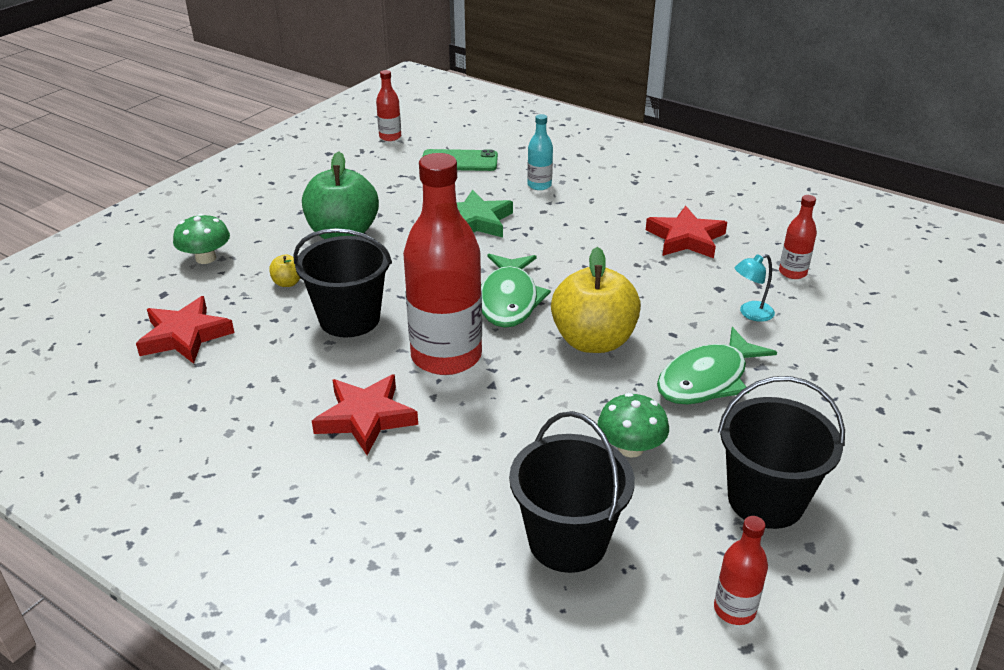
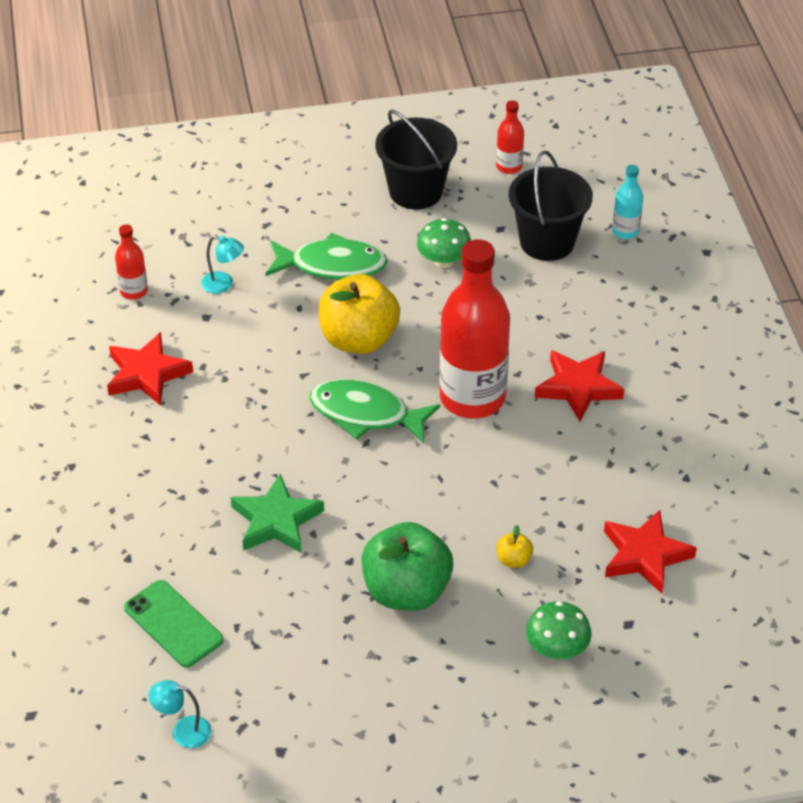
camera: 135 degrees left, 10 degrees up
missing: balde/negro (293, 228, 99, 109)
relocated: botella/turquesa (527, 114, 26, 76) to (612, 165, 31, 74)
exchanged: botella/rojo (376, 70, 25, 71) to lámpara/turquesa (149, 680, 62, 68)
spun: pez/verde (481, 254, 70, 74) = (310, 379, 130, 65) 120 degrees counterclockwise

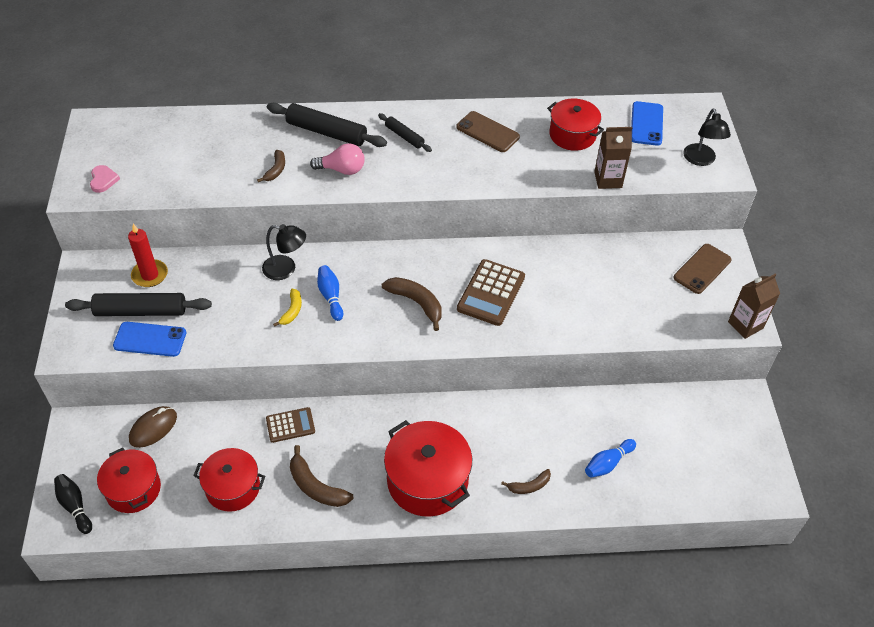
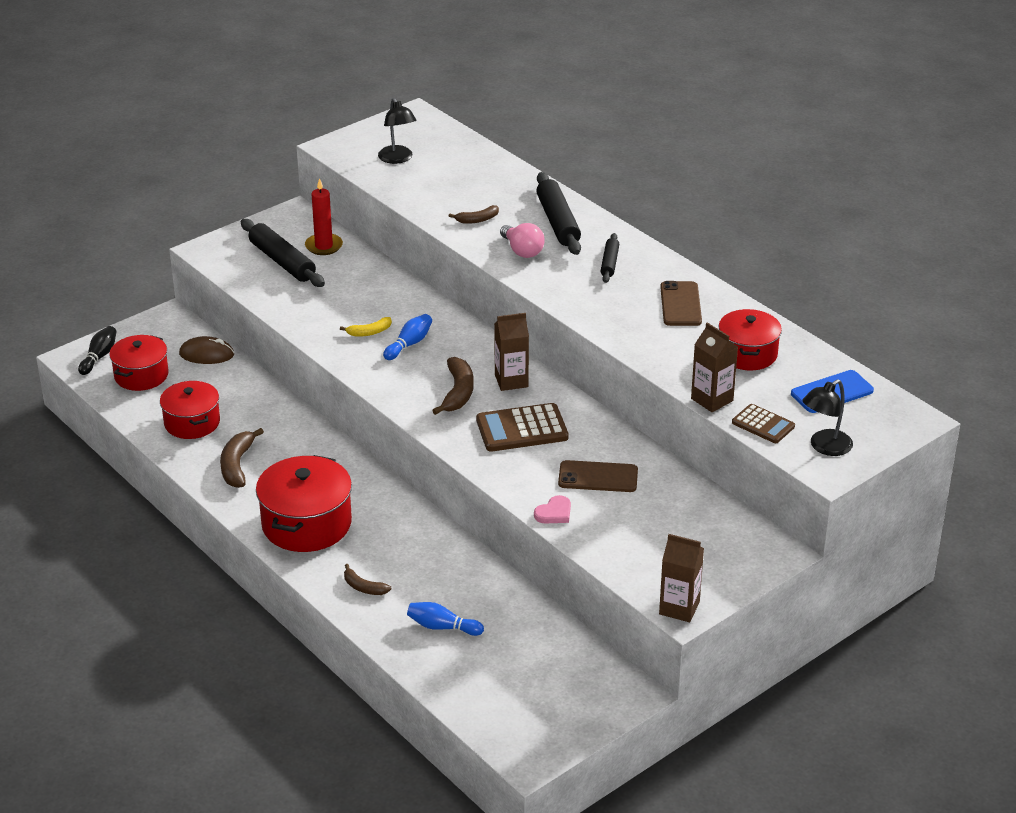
camera: 55 degrees right, 15 degrees down
missing: móvil/azul (113, 322, 73, 35)
appeared: cartón de leche/marrón (494, 313, 35, 78)
relocated: corazón/rosa (90, 165, 30, 28) to (534, 495, 37, 28); lámpara/negro (262, 224, 44, 56) to (378, 98, 38, 66); calculadora/marrón (266, 407, 49, 36) to (732, 404, 63, 39); móvil/marrón (674, 244, 57, 50) to (558, 460, 80, 32)

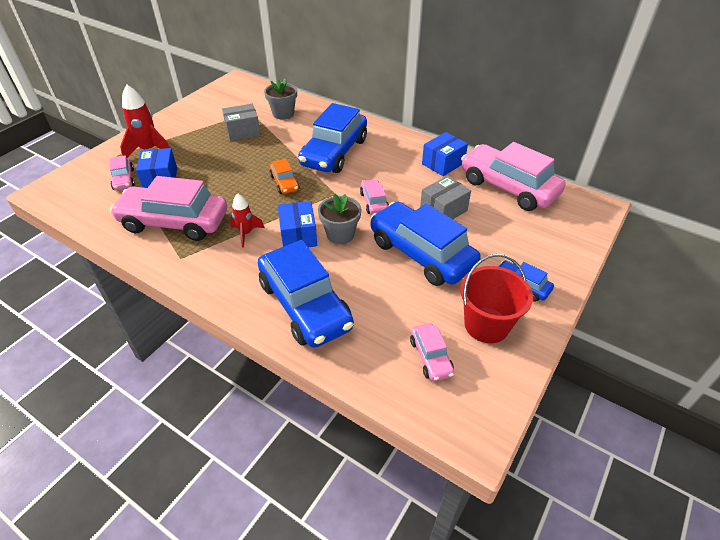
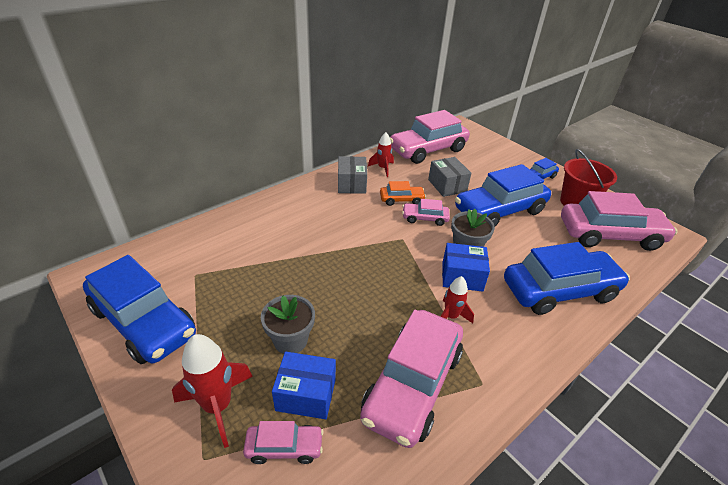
camera: 75 degrees left, 5 degrees down
relocated: caja/gris (222, 104, 39, 37) to (338, 156, 29, 38); maceta/gris (264, 78, 33, 41) to (261, 295, 54, 59); coche/naranja (269, 159, 31, 35) to (380, 181, 46, 25); coche/azul (298, 103, 69, 70) to (83, 255, 113, 109)
exchanged: caja/azul (422, 132, 46, 44) to cohete/rojo (368, 132, 26, 45)
size: coche/rosa (410, 323, 44, 58) = (561, 191, 117, 60) x2.13

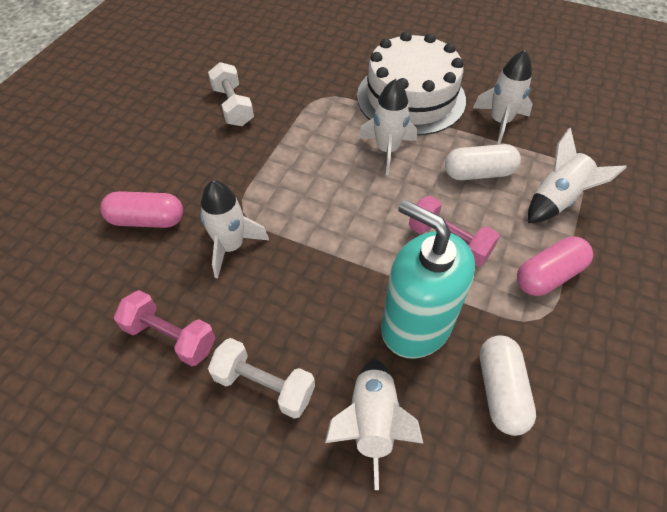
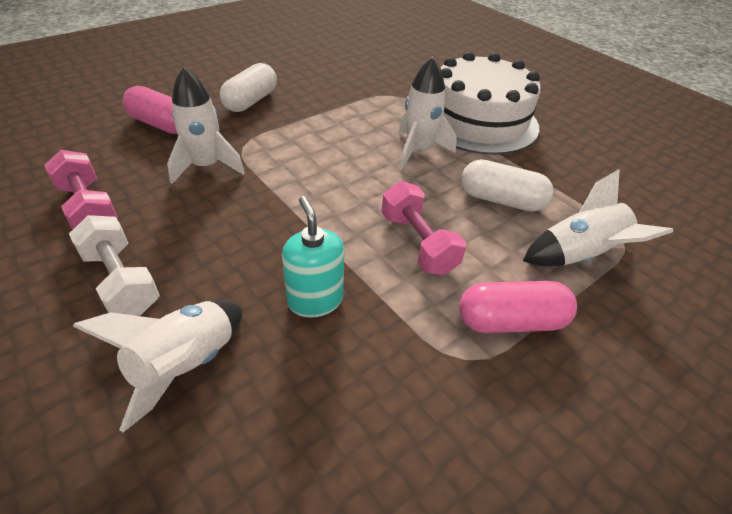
camera: 25 degrees right, 10 degrees down
missing: mancuerna/blanco (208, 62, 46, 64); cohete/blanco (473, 50, 60, 94)
relocated: cápsula/blanco (480, 336, 56, 100) to (220, 63, 57, 49)
size: dispensador de jabón/turquesa (381, 200, 94, 159) = (282, 196, 62, 122) x0.56

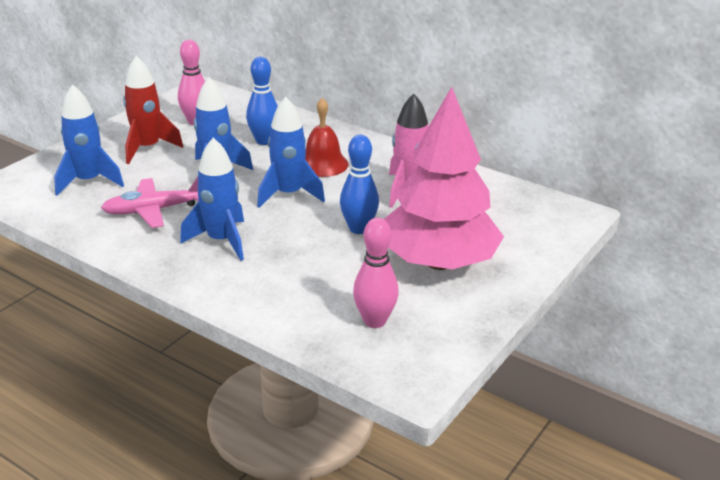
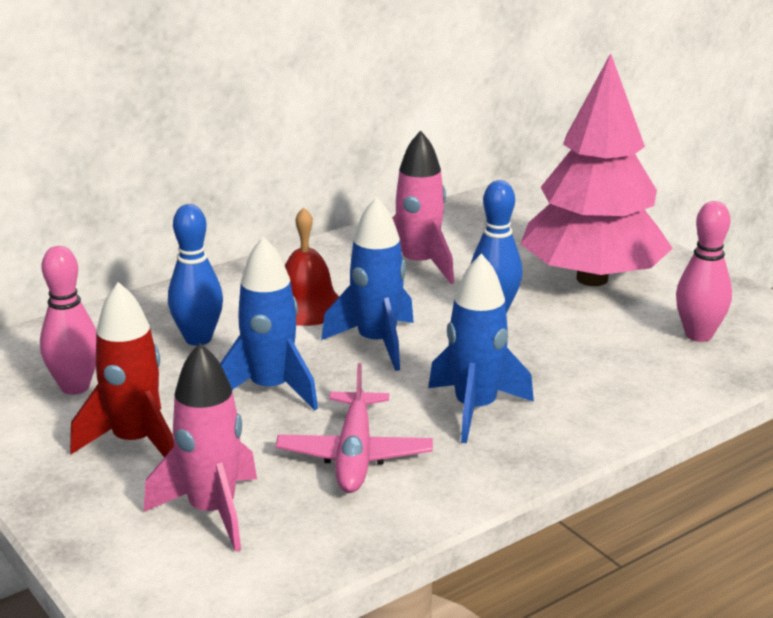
camera: 70 degrees left, 5 degrees down
colour: cohete/azul (54, 84, 70, 112) to cohete/rosa (144, 343, 113, 209)

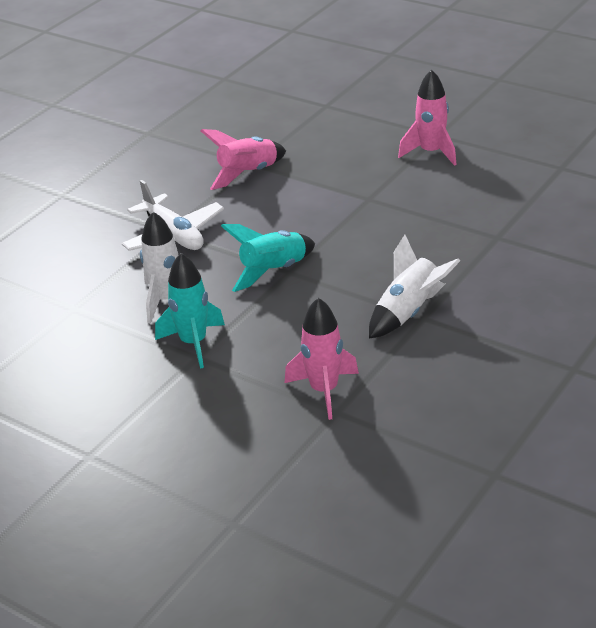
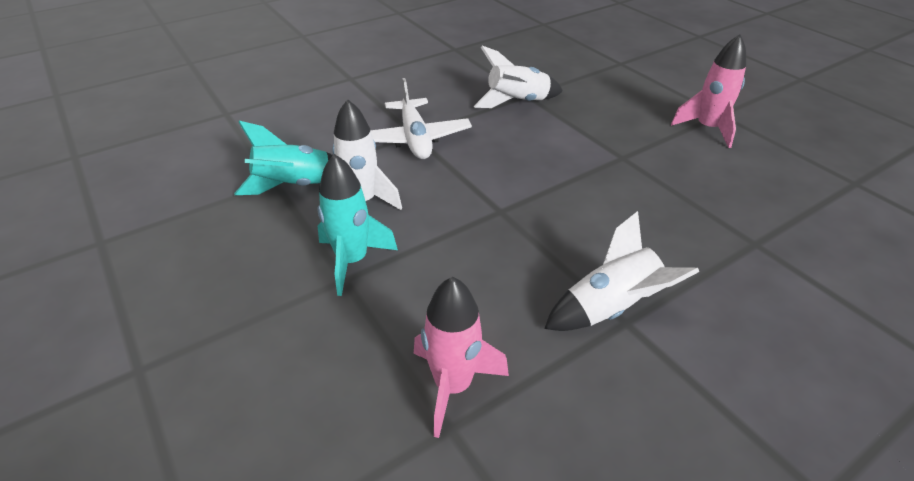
camera: 20 degrees right, 5 degrees up
relocated: cohete/turquesa (221, 224, 94, 68) to (234, 121, 99, 74)
colour: cohete/rosa (201, 129, 85, 61) to cohete/blanco (474, 46, 89, 62)

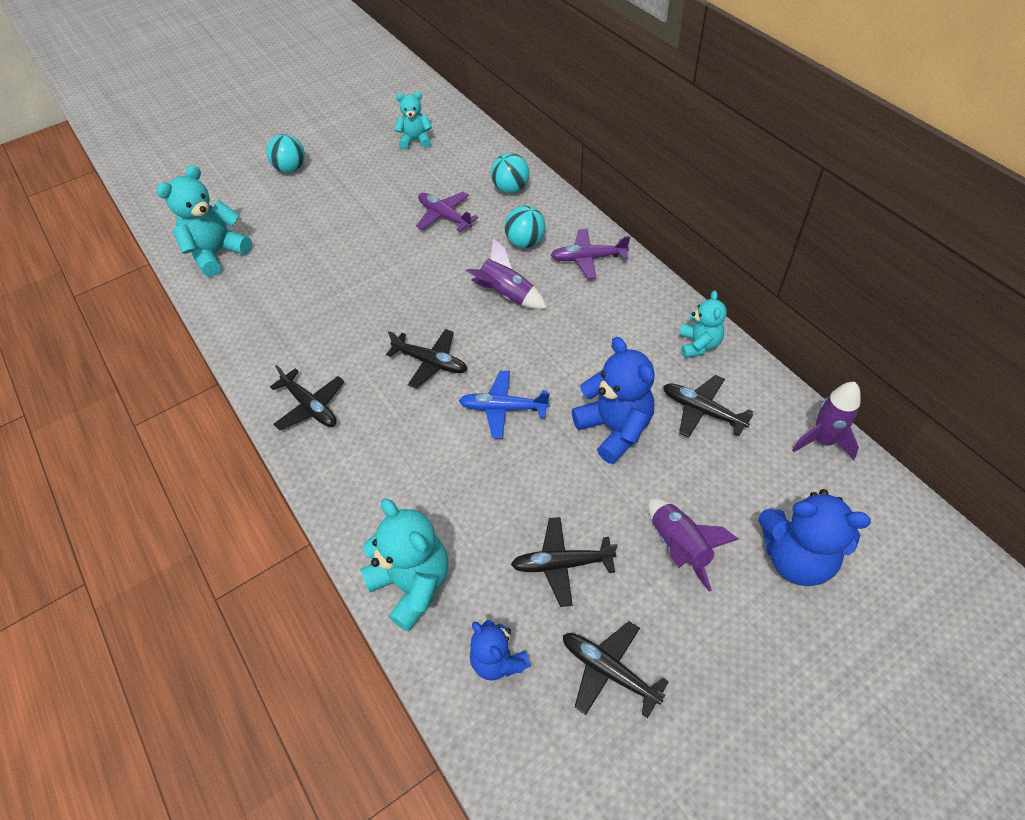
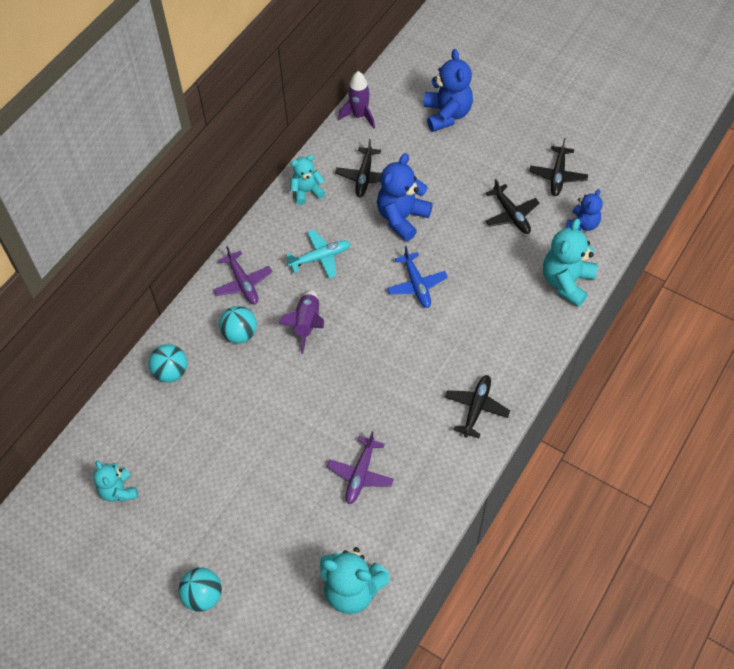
camera: 115 degrees left, 5 degrees up
missing: avión/negro (386, 329, 81, 59); cohete/morado (648, 498, 91, 94)
appeared: avión/turquesa (286, 230, 65, 48)
relocated: avión/morado (416, 192, 62, 40) to (327, 431, 67, 73)

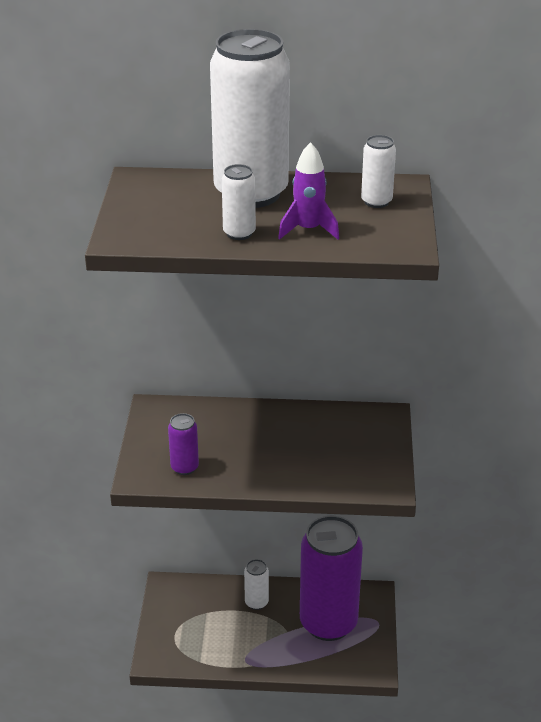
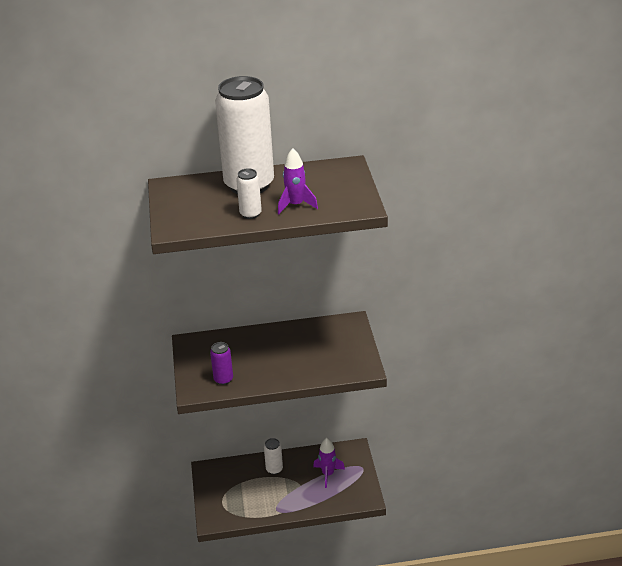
camera: 10 degrees left, 0 degrees up
missing: lata/blanco (361, 135, 35, 73)
exchanged: lata/morado (300, 516, 63, 125) to cohete/morado (313, 438, 32, 50)

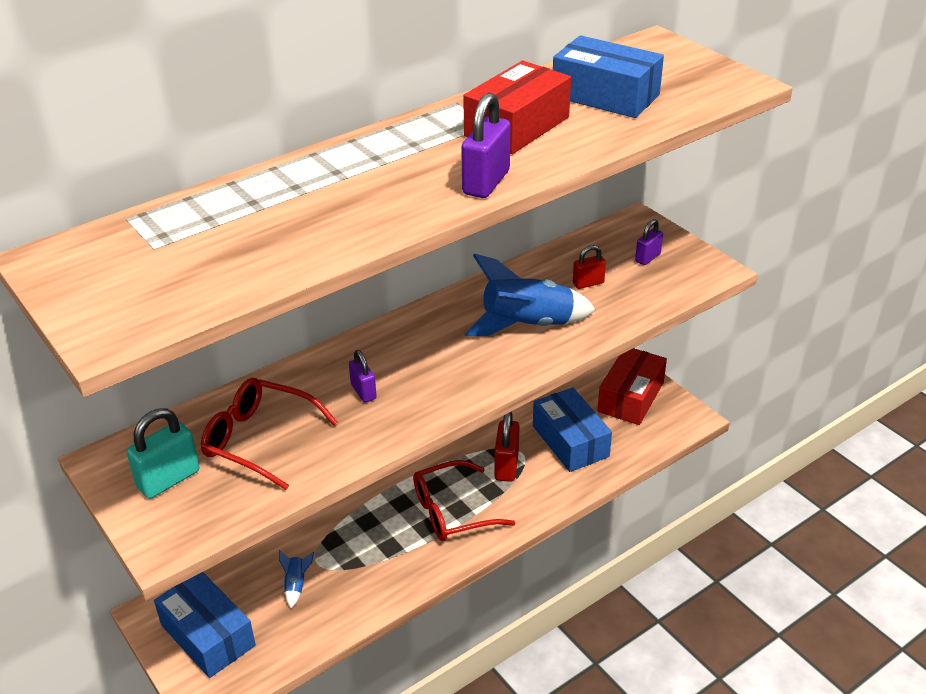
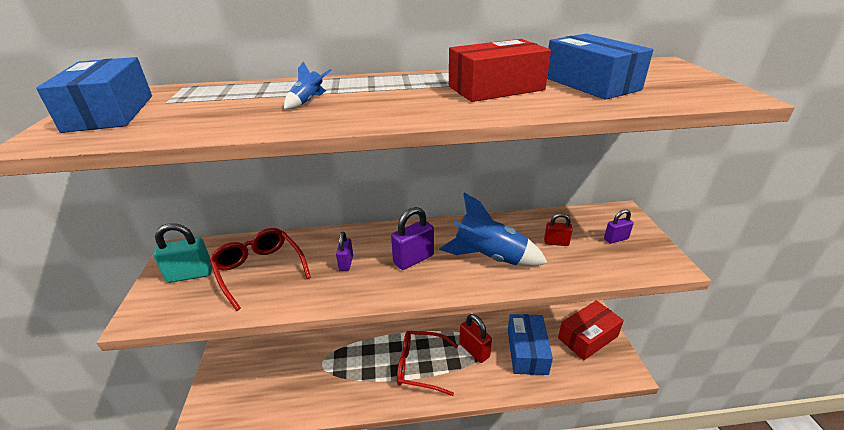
camera: 30 degrees right, 5 degrees down
relocated: caja/azul (154, 572, 102, 106) to (36, 57, 116, 76); cohete/azul (279, 550, 35, 58) to (284, 61, 47, 48); candado/morado (461, 93, 49, 105) to (391, 207, 43, 63)
spun: candado/rojo (494, 412, 26, 70) = (459, 314, 33, 49) 75 degrees counterclockwise

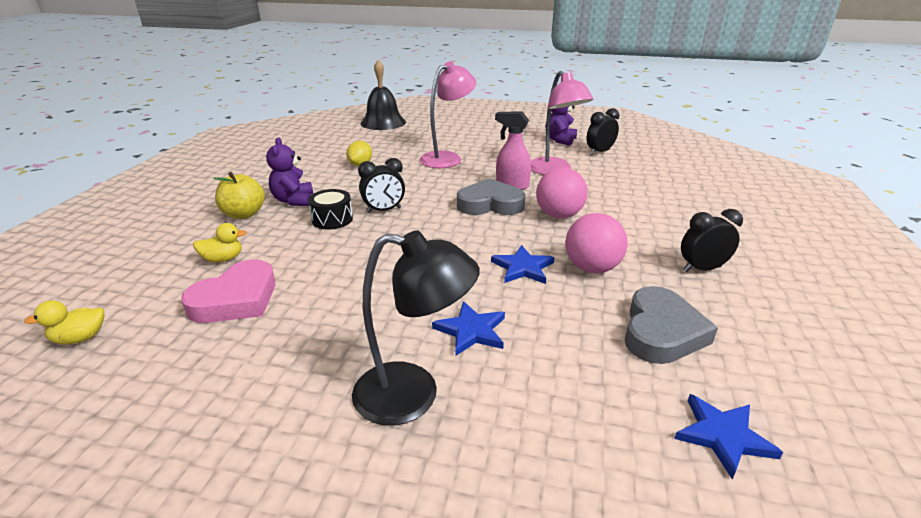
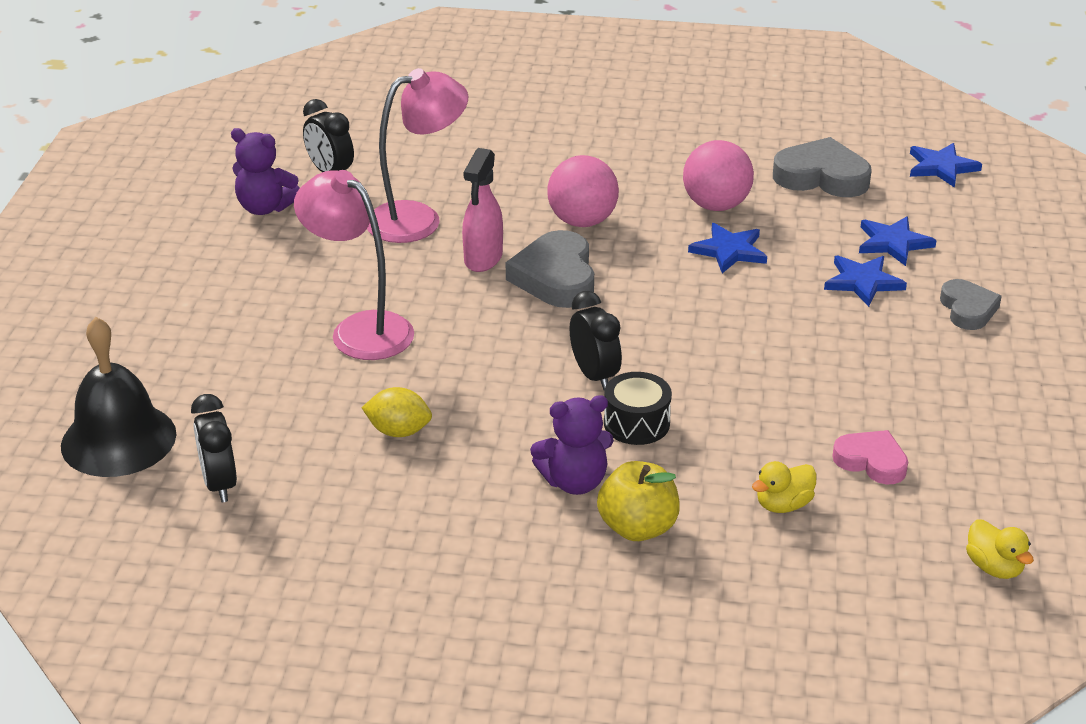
camera: 95 degrees left, 5 degrees up
appeared: estrella/azul (859, 216, 78, 50)
relocated: despertador/negro (681, 209, 62, 63) to (191, 394, 46, 108)
exchanged: lámpara/negro (352, 230, 128, 196) to corazón/gris (940, 279, 62, 51)
spun: pato/amarillo (193, 223, 54, 39) = (752, 461, 65, 52) 105 degrees counterclockwise
size: corazón/rosa (181, 259, 95, 64) = (832, 430, 76, 54) x0.63

